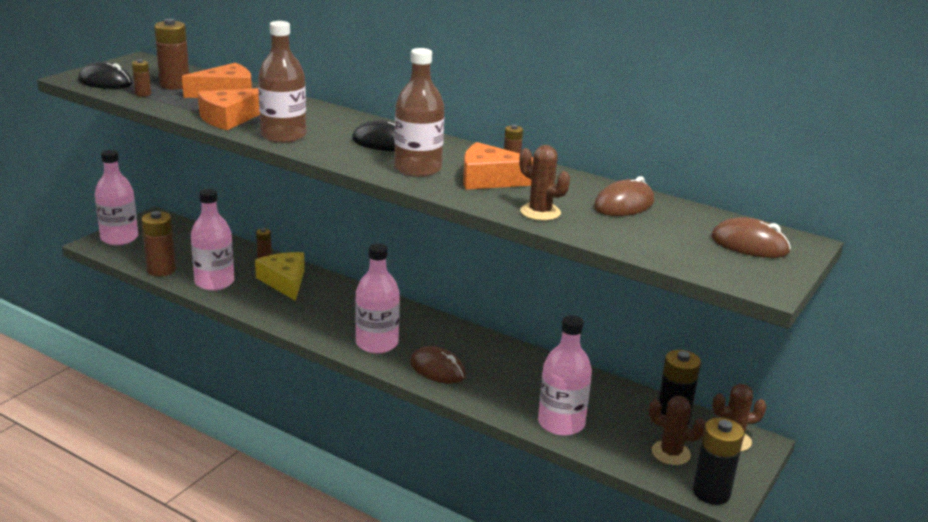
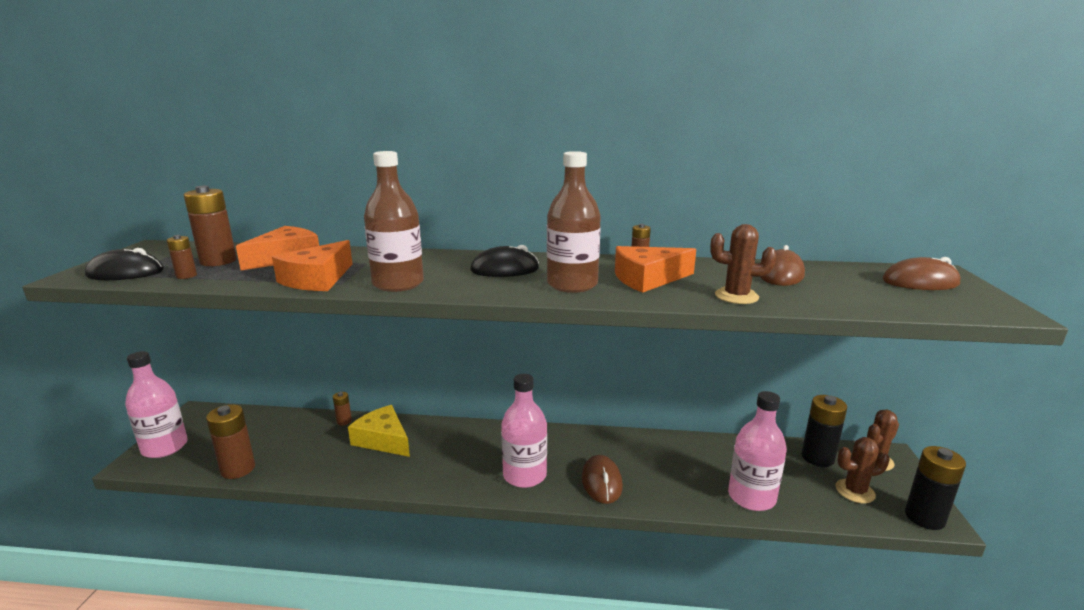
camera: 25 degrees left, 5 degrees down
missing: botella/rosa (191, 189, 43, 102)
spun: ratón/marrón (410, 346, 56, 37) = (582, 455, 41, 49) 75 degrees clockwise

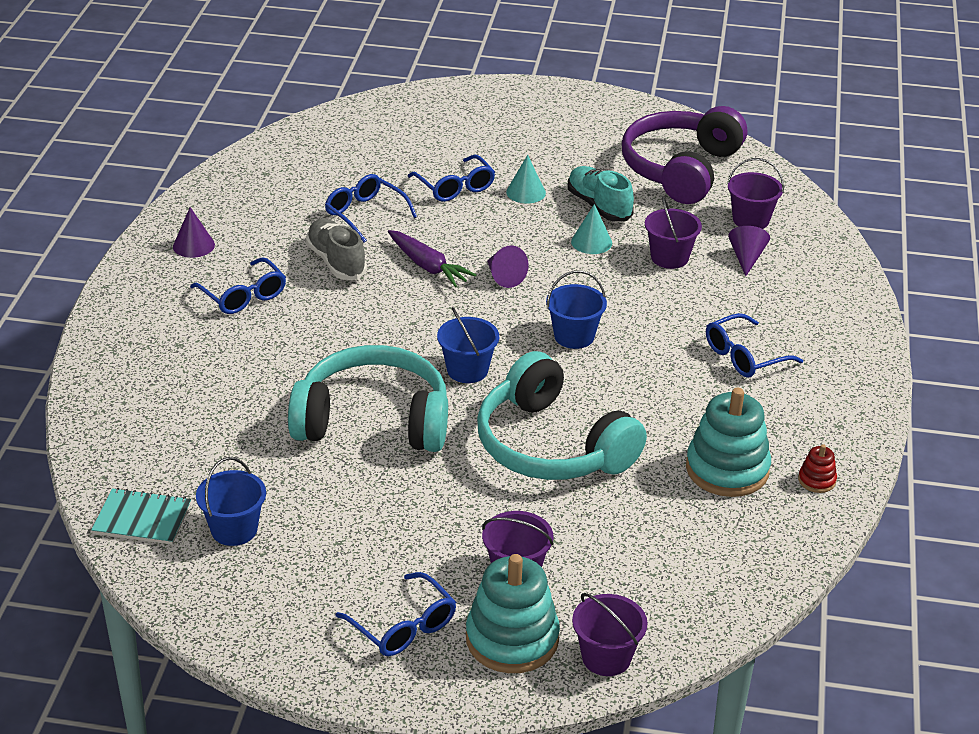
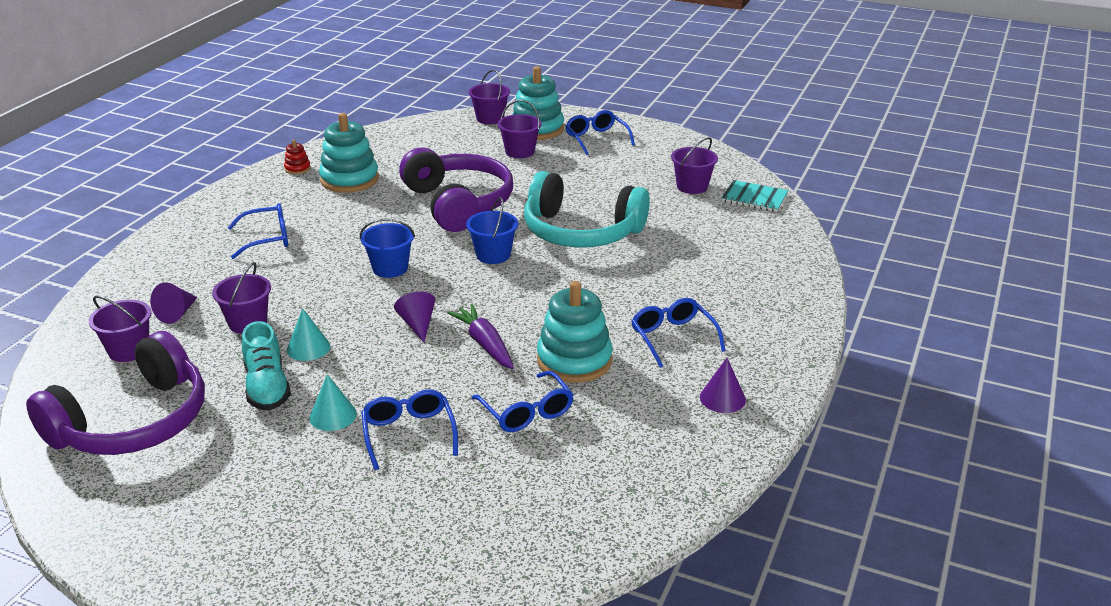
camera: 165 degrees left, 5 degrees down
exchanged: zapato/gris (306, 219, 61, 61) to juguete apilable/turquesa (537, 281, 76, 102)
colour: balde/azul (196, 457, 70, 89) to balde/morado (671, 137, 47, 57); auriculares/turquesa (477, 351, 170, 129) to auriculares/morado (399, 147, 114, 85)

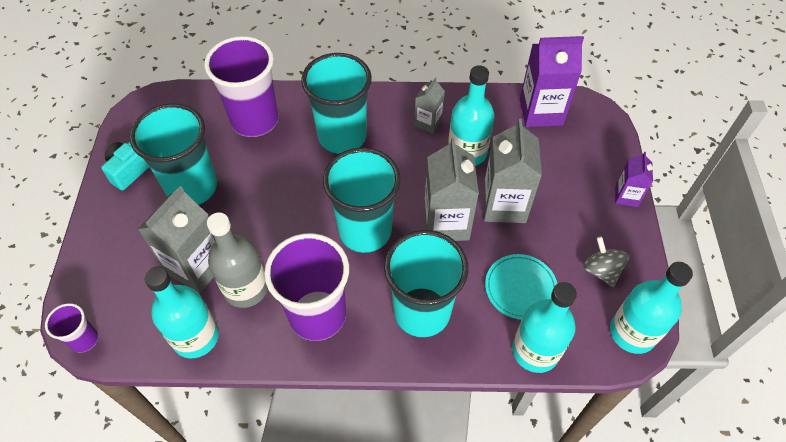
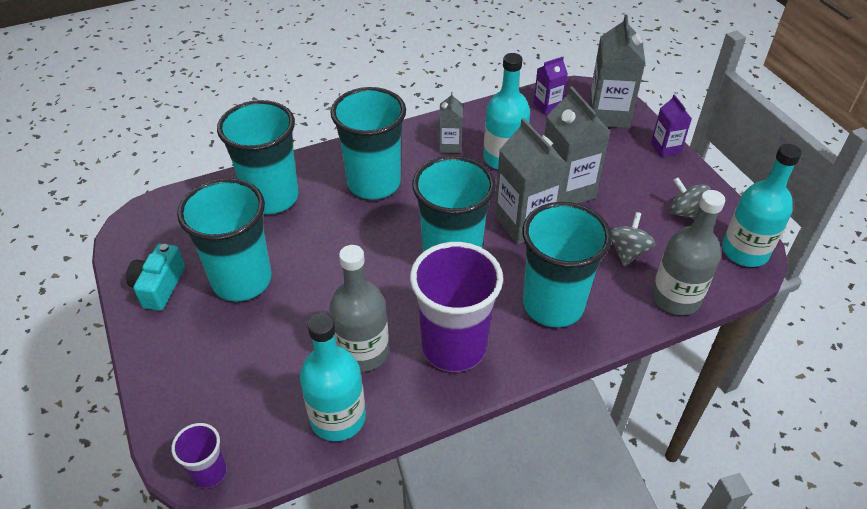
camera: 25 degrees left, 10 degrees down
relocated: cartón de leche/gris (138, 186, 78, 107) to (589, 14, 56, 114)
exchanged: plato/turquesa (485, 254, 72, 66) to peonza/gris (611, 212, 45, 55)
colour: vaso/morado (204, 36, 74, 101) to vaso/turquesa (217, 100, 82, 115); botella/turquesa (512, 282, 65, 91) to botella/gris (652, 190, 73, 125)
size: cartón de leche/morado (520, 36, 64, 91) = (533, 57, 35, 58) x0.55

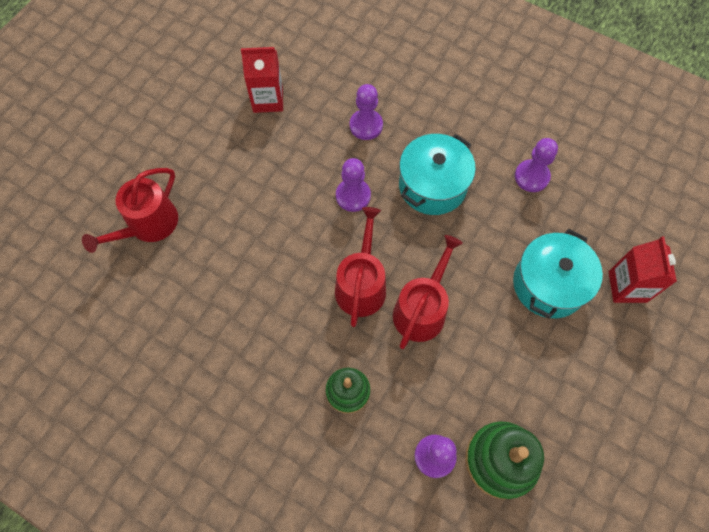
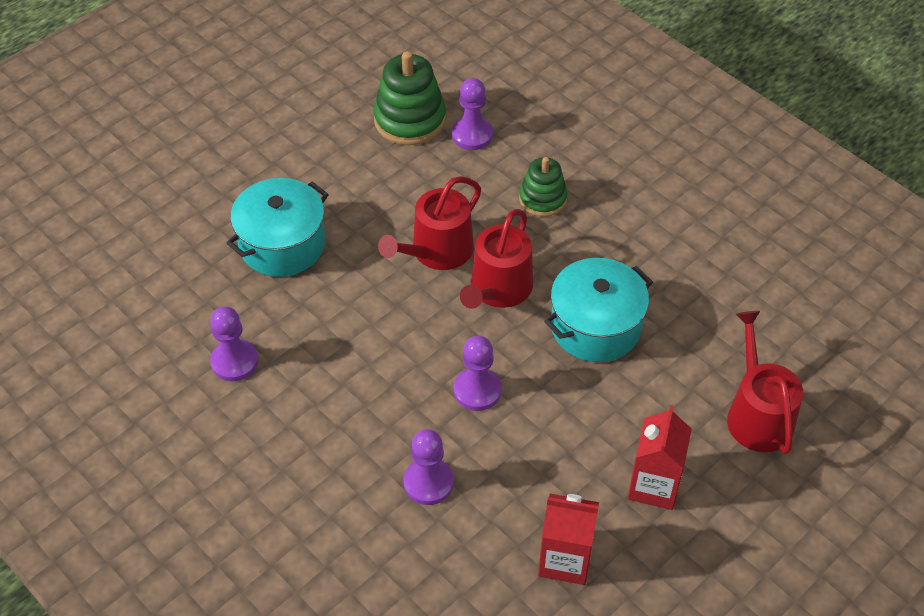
camera: 165 degrees left, 15 degrees down
relocated: olla/turquesa (399, 134, 77, 81) to (544, 258, 109, 104); cartón de leche/rojo (609, 237, 68, 66) to (628, 405, 64, 105)
spun: regadera/rojo (82, 168, 96, 85) = (727, 311, 76, 143) 60 degrees counterclockwise

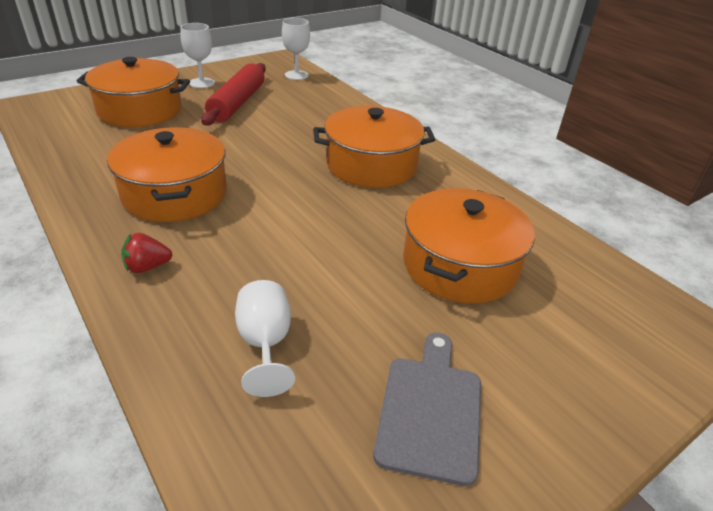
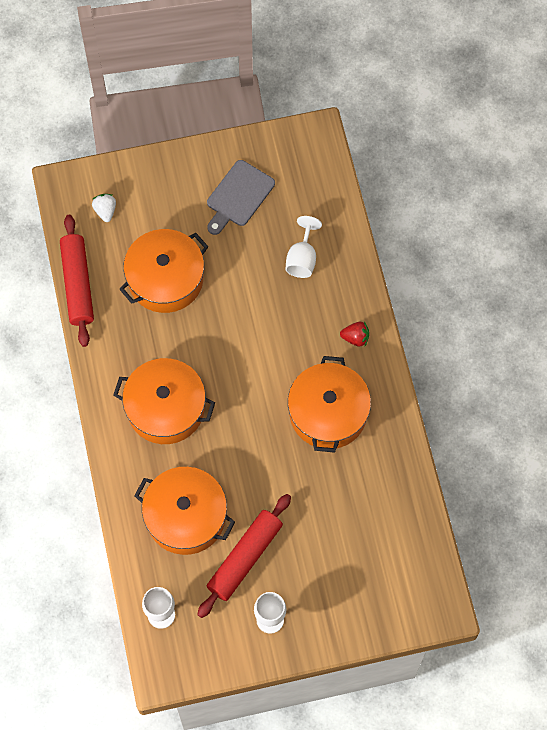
camera: 155 degrees left, 30 degrees up
appeared: rodillo/rojo (60, 215, 34, 132); fresa/blanco (92, 194, 24, 28)
relocated: olla/naranja (76, 57, 114, 70) to (134, 467, 101, 88)

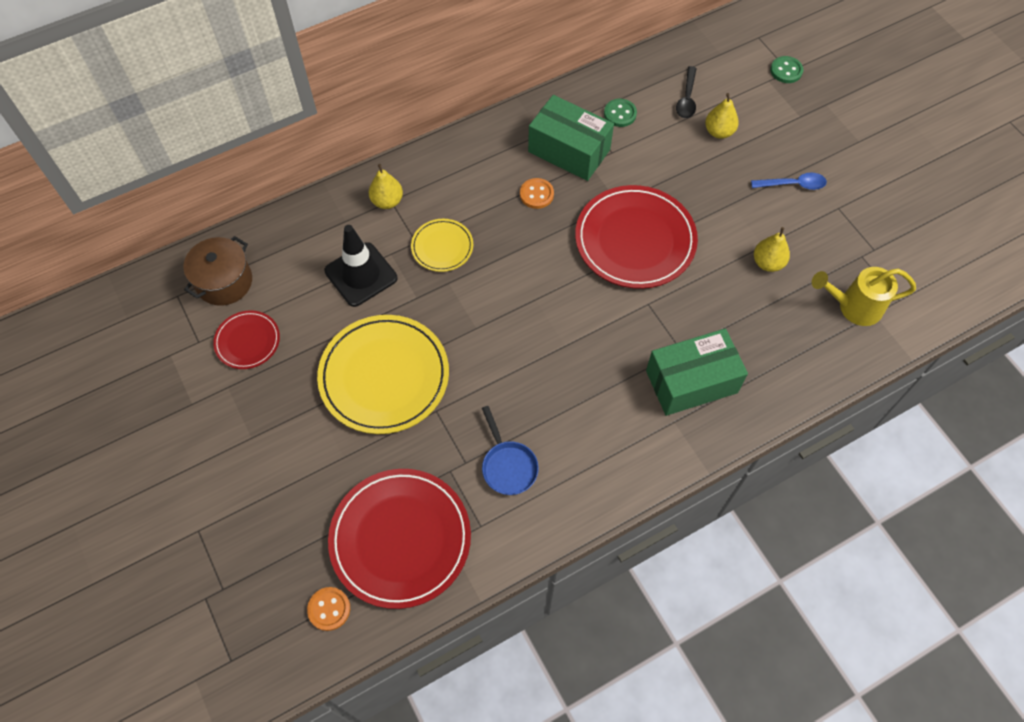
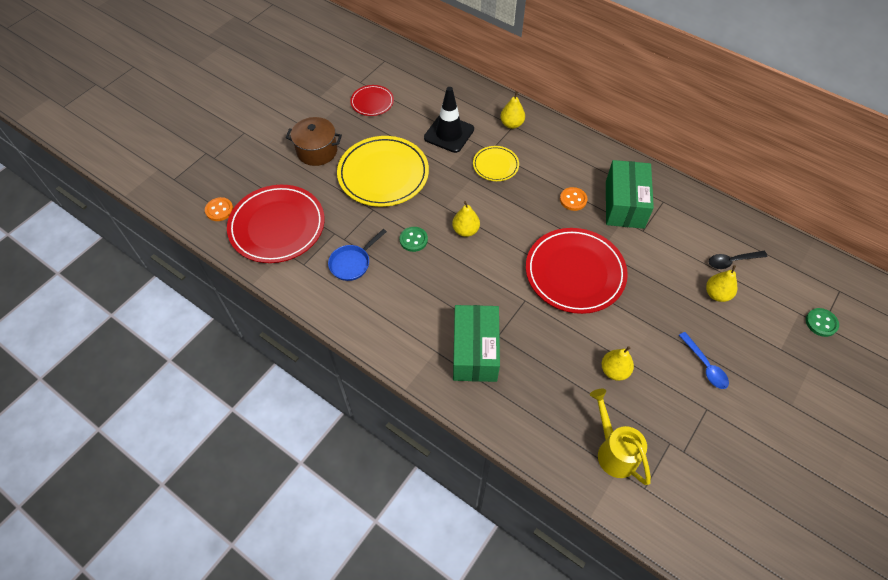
camera: 65 degrees right, 5 degrees down
appeared: pera/amarillo (452, 201, 28, 36)
relocated: olla/marrón (183, 236, 69, 70) to (286, 117, 56, 49); botón/verde (604, 99, 33, 28) to (400, 227, 28, 25)
spun: caja/verde (646, 328, 102, 88) = (453, 305, 47, 77) 45 degrees clockwise

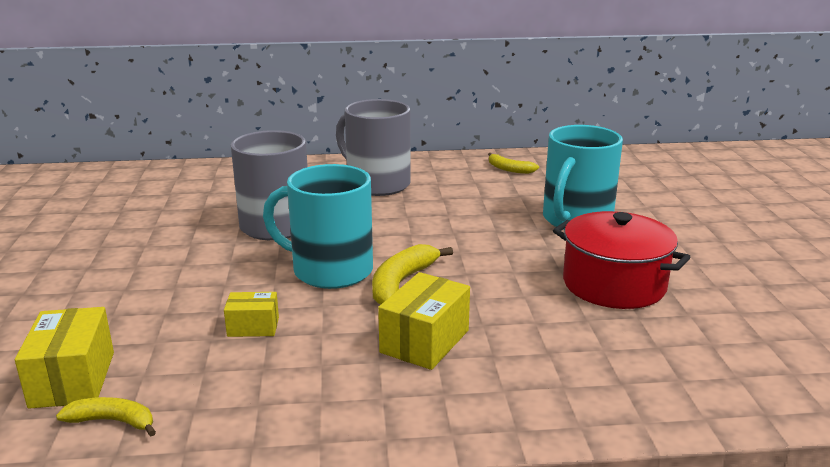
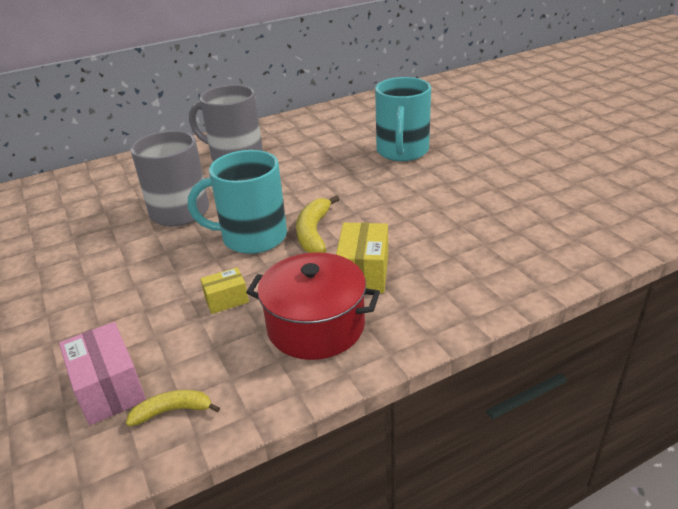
camera: 20 degrees left, 10 degrees up
missing: plátano/amarillo (488, 153, 51, 21)
relocated: olla/rojo (553, 211, 138, 98) to (246, 252, 134, 108)
colour: caja/amarillo (15, 307, 99, 102) to caja/rosa (59, 322, 87, 103)

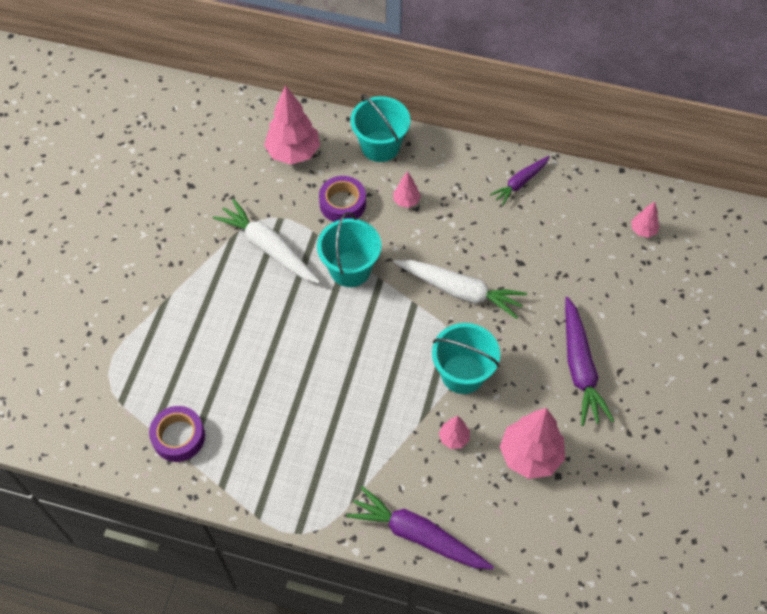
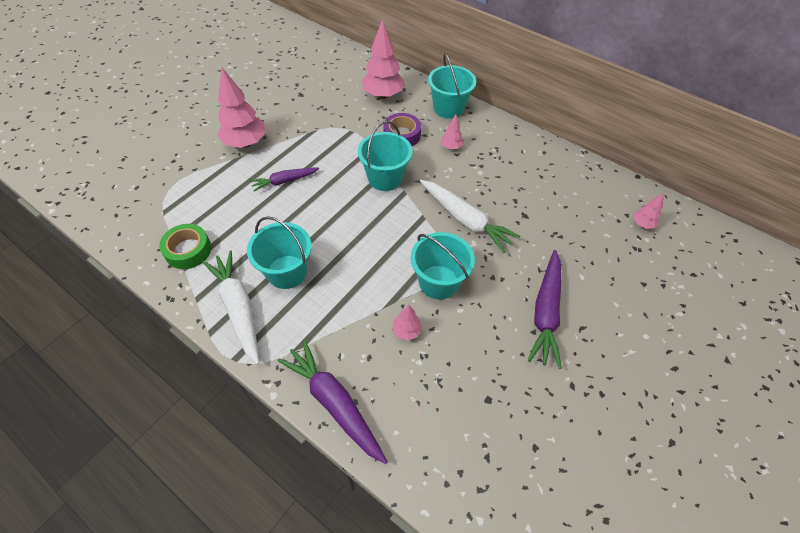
camera: 20 degrees right, 5 degrees down
appeared: balde/turquesa (247, 216, 65, 73)
relocated: zanahoria/blanco (213, 199, 107, 85) to (202, 250, 57, 115); zanahoria/morado (490, 156, 60, 49) to (250, 168, 69, 24); árbol/rosa (500, 408, 65, 71) to (217, 67, 49, 81)
colour: cinta adhesiva/morado (149, 406, 56, 56) to cinta adhesiva/verde (159, 224, 52, 45)

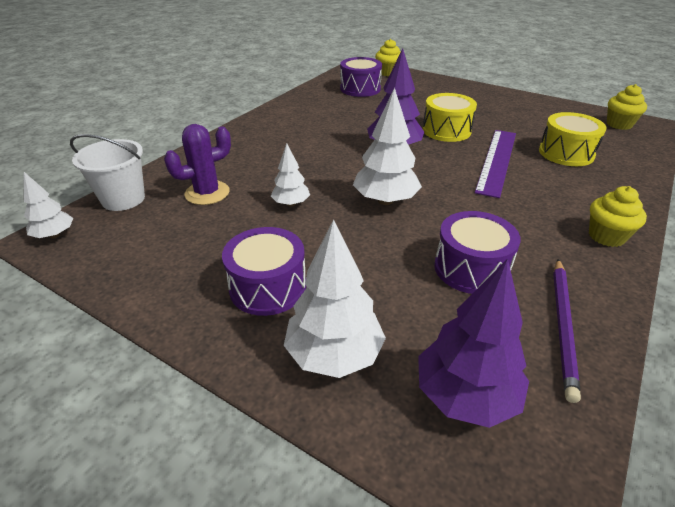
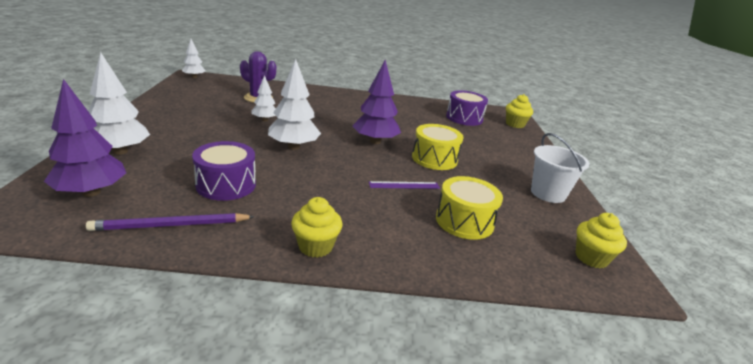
camera: 55 degrees right, 10 degrees down
missing: tambor/morado (222, 227, 84, 89)
relocated: balde/blanco (70, 134, 75, 77) to (531, 133, 59, 70)
size: regla/morado (475, 130, 41, 68) = (369, 181, 71, 8) x0.53

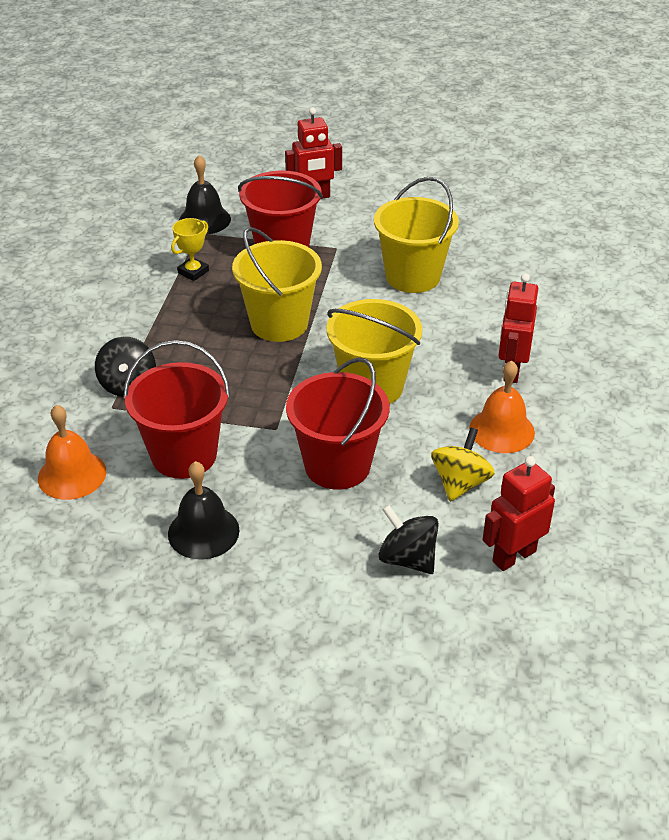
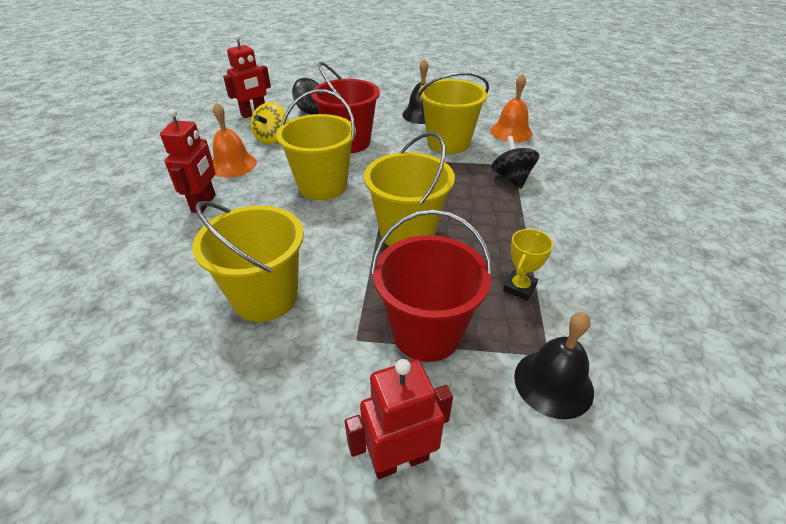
camera: 175 degrees right, 0 degrees up
colour: balde/rojo (123, 340, 107, 139) to balde/amarillo (418, 72, 71, 82)

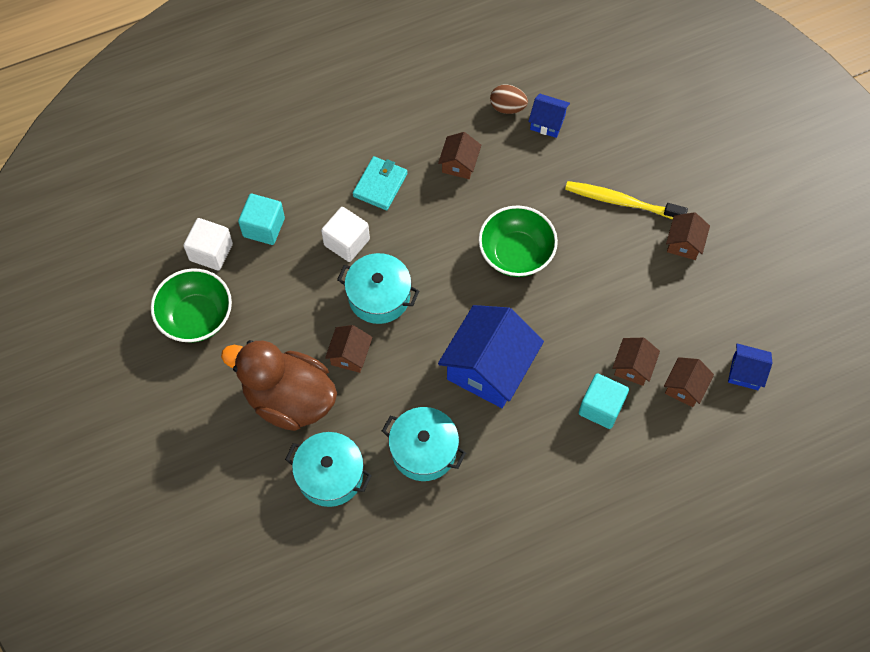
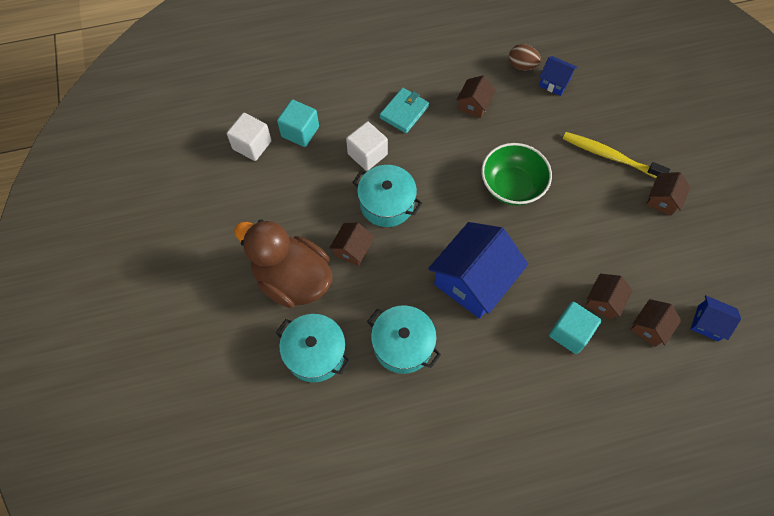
camera: 10 degrees right, 0 degrees up
missing: cuenco/verde (151, 269, 81, 74)

